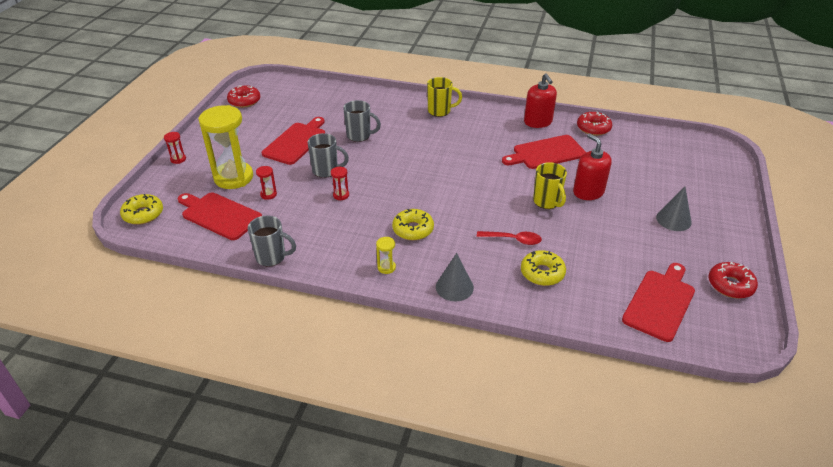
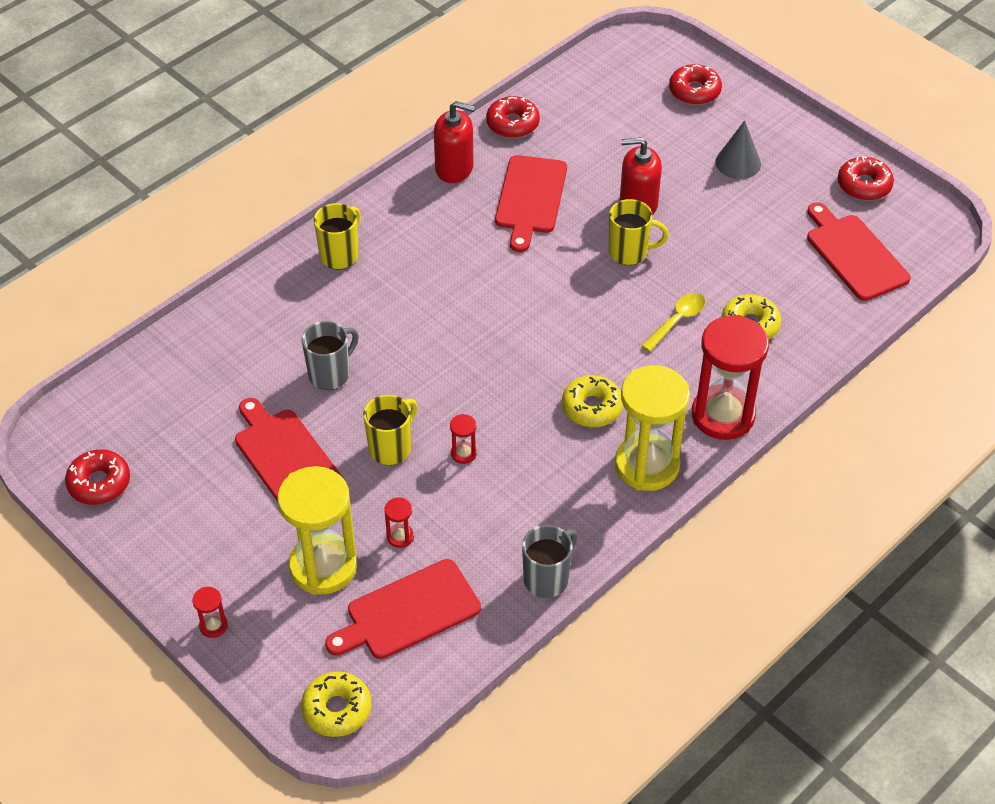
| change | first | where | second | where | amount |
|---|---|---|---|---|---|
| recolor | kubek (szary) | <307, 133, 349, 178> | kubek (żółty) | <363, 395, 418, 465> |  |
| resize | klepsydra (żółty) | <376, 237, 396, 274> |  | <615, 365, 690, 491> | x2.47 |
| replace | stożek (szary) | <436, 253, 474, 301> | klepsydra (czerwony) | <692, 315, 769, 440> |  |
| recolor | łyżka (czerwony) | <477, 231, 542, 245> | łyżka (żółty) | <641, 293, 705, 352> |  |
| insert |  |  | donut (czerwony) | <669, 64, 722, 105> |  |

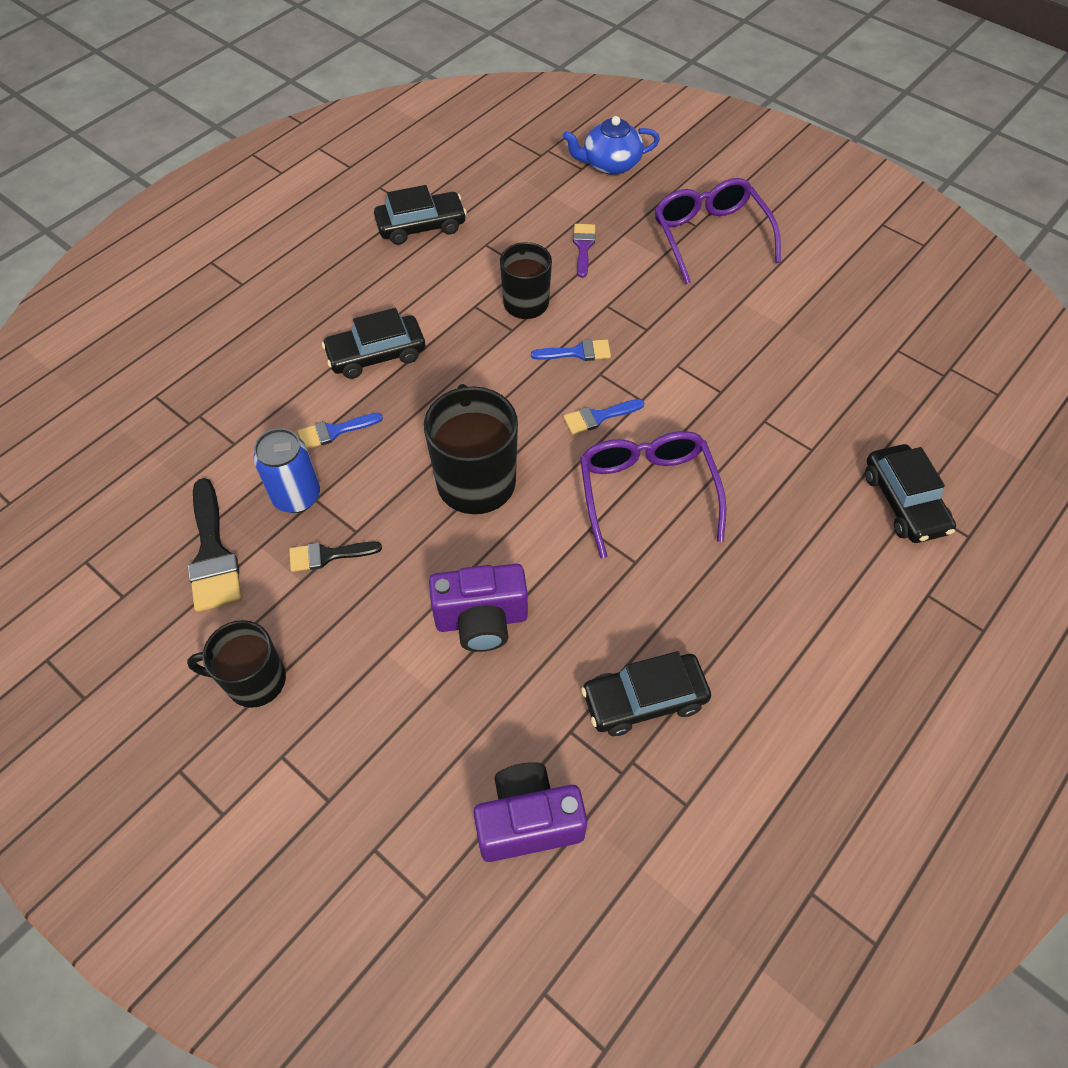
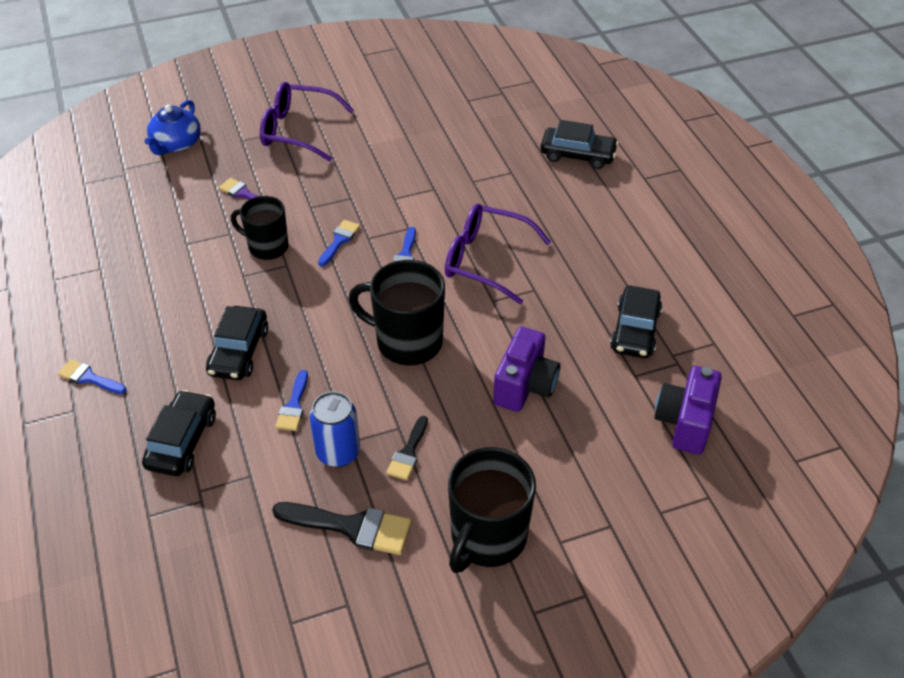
| change | first | where | second | where | amount |
|---|---|---|---|---|---|
| resize | kubek (czarny) | <187, 620, 286, 708> |  | <448, 447, 536, 573> | x1.52 |
| move | samochód (czarny) | <374, 185, 467, 245> |  | <142, 390, 216, 476> |  |
| insert |  |  | pędzel (niebieski) | <58, 359, 126, 394> |  |

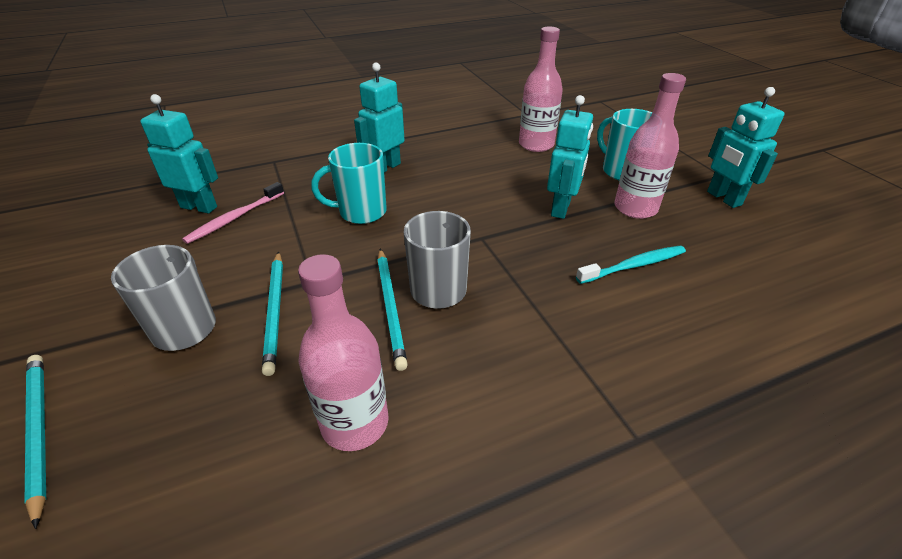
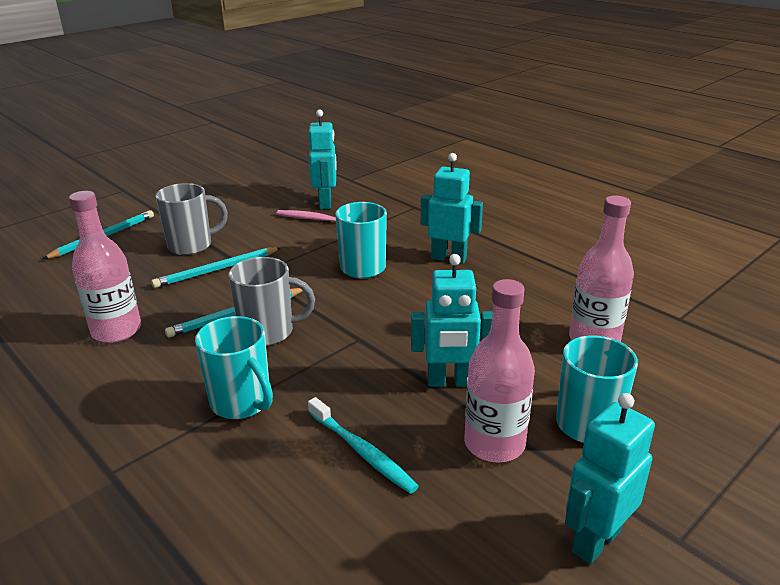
| change | first | where | second | where | amount |
|---|---|---|---|---|---|
| insert |  |  | kubek (turkusowy) | <195, 316, 273, 419> |  |

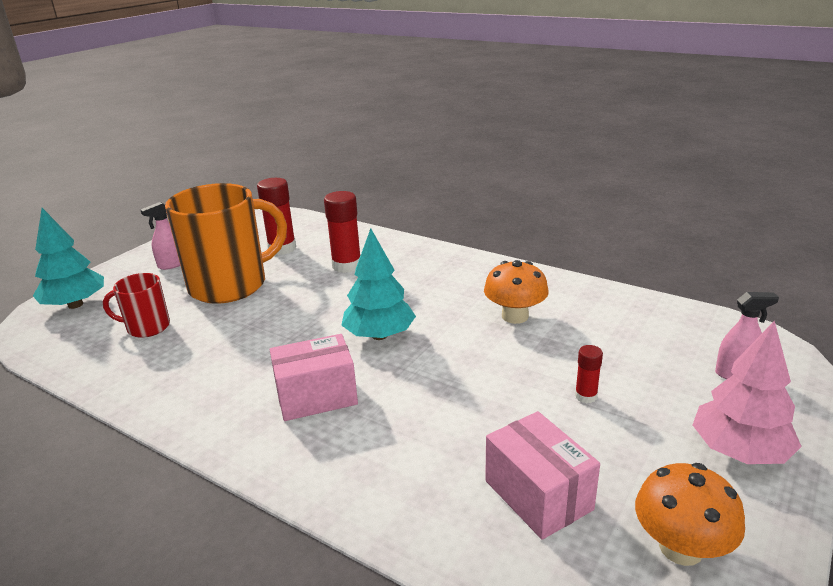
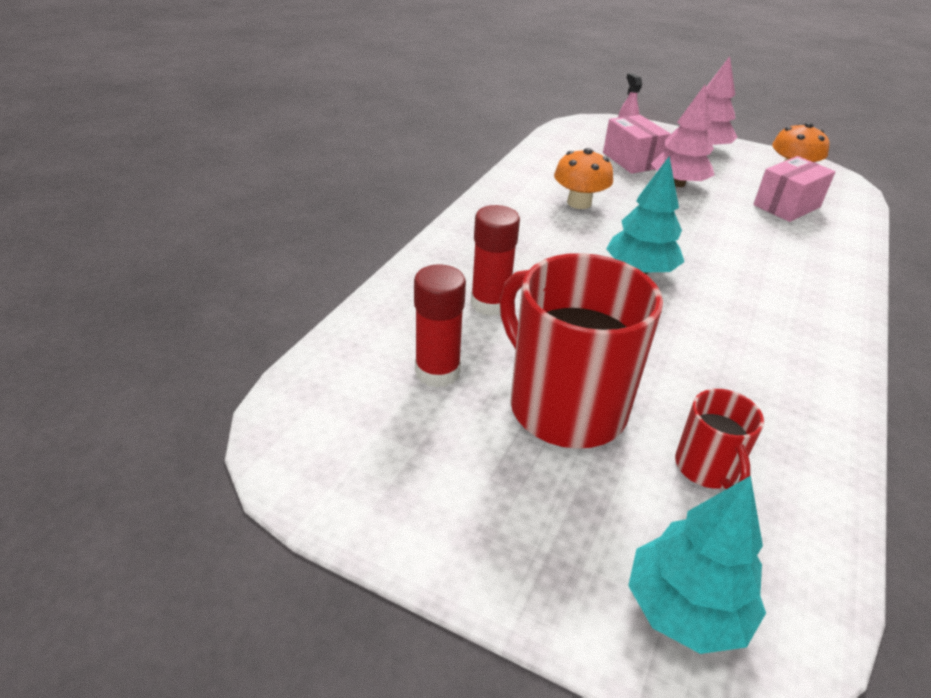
| change | first | where | second | where | amount |
|---|---|---|---|---|---|
| delete | spryskiwacz (różowy) | <140, 202, 180, 270> |  |  |  |
| recolor | kubek (pomarańczowy) | <165, 183, 287, 304> | kubek (czerwony) | <500, 253, 663, 449> |  |
| move | pudełko (różowy) | <270, 334, 358, 421> |  | <603, 115, 671, 174> |  |
| replace | klej w sztyfcie (czerwony) | <575, 345, 603, 403> | drzewko (różowy) | <651, 85, 714, 187> |  |

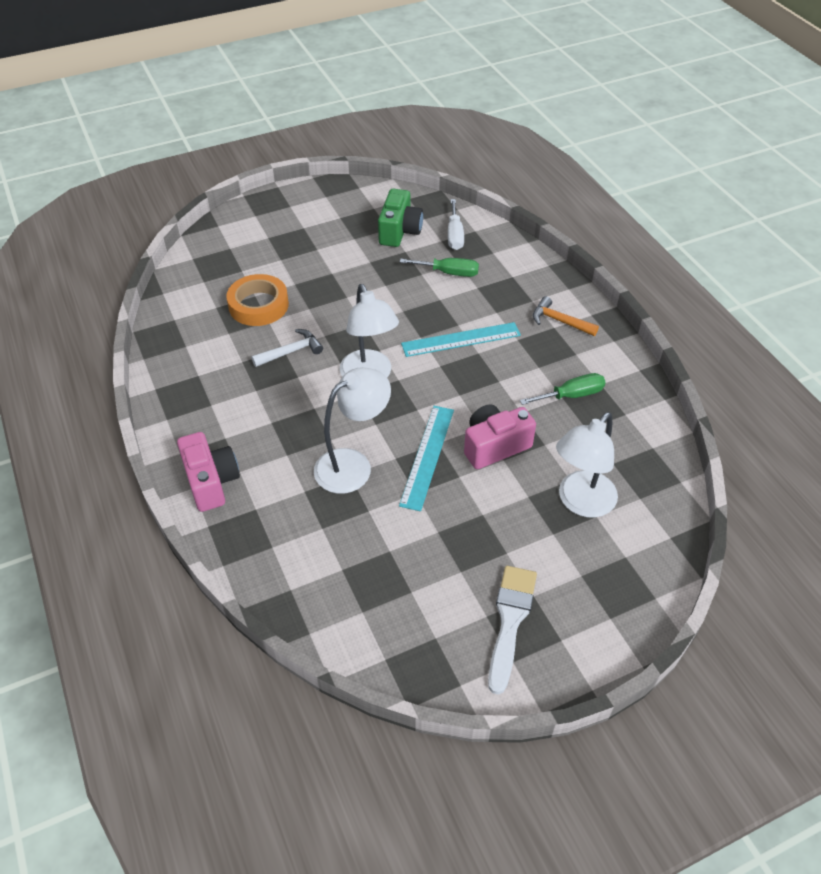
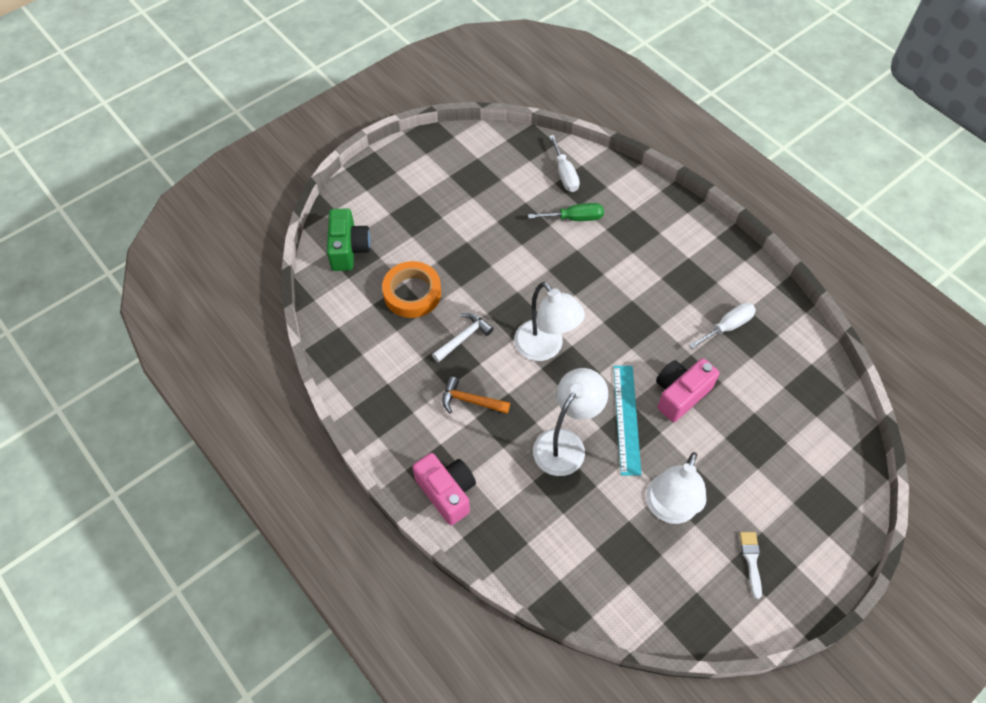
| change | first | where | second | where | amount |
|---|---|---|---|---|---|
| move | aparat fotograficzny (zielony) | <378, 189, 423, 247> |  | <327, 208, 371, 271> |  |
| delete | linijka (turkusowy) | <401, 322, 521, 357> |  |  |  |
| resize | pędzel (biały) | <488, 566, 537, 695> |  | <740, 532, 762, 599> | x0.57 |
| recolor | śrubokręt (zielony) | <520, 373, 606, 405> | śrubokręt (biały) | <689, 303, 756, 349> |  |
| move | młotek (pomarańczowy) | <533, 296, 599, 336> |  | <442, 377, 510, 414> |  |
| move | lampka (biały) | <556, 412, 618, 518> |  | <646, 452, 706, 524> |  |

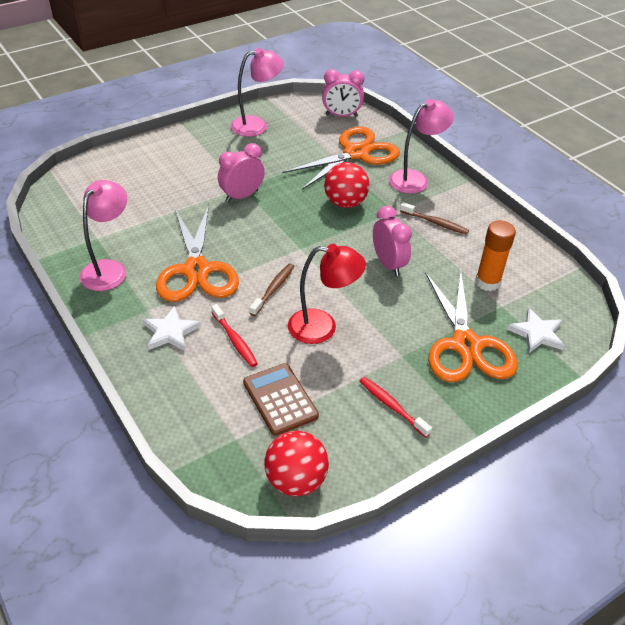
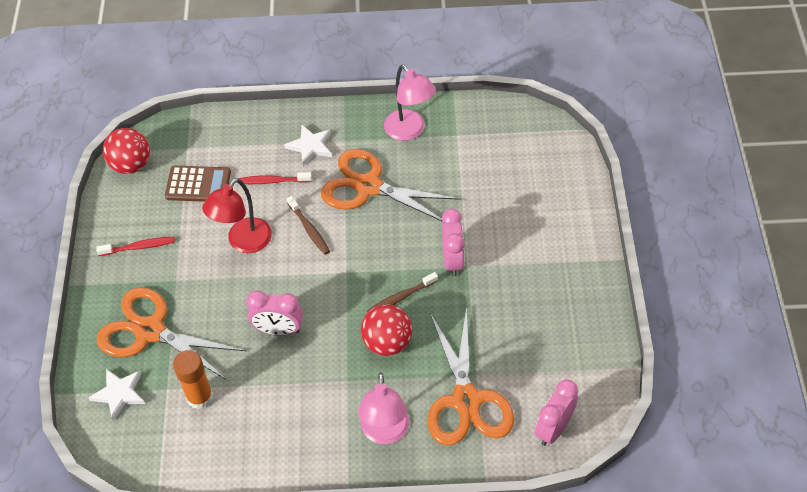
| change | first | where | second | where | amount |
|---|---|---|---|---|---|
| delete | lampka (różowy) | <231, 48, 284, 137> |  |  |  |
| move | szczoteczka do zębów (brązowy) | <400, 202, 469, 235> |  | <367, 272, 438, 312> |  |

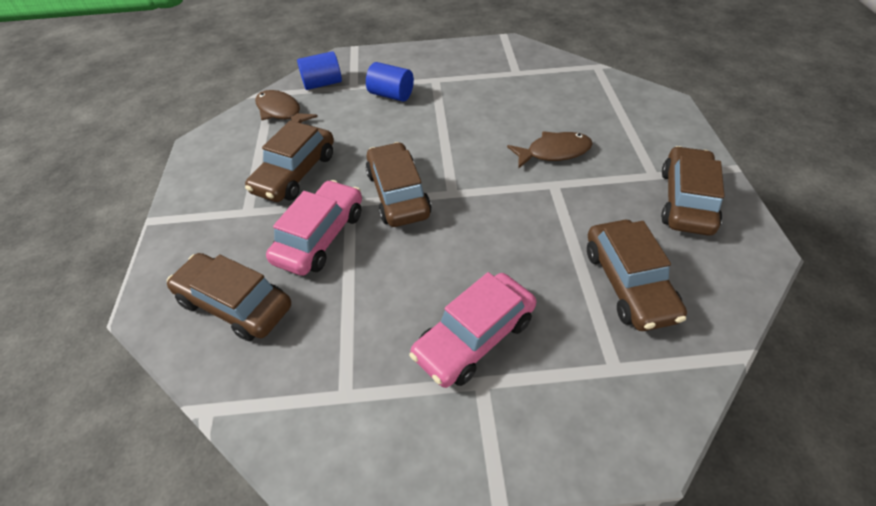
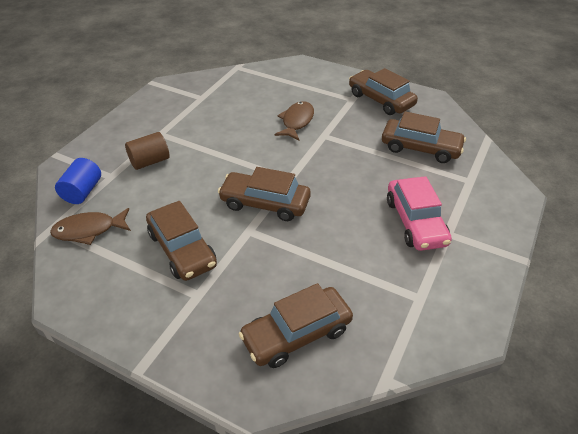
| change | first | where | second | where | amount |
|---|---|---|---|---|---|
| delete | samochód (różowy) | <266, 180, 362, 276> |  |  |  |
| recolor | walec (niebieski) | <366, 62, 414, 102> | walec (brązowy) | <125, 132, 170, 170> |  |

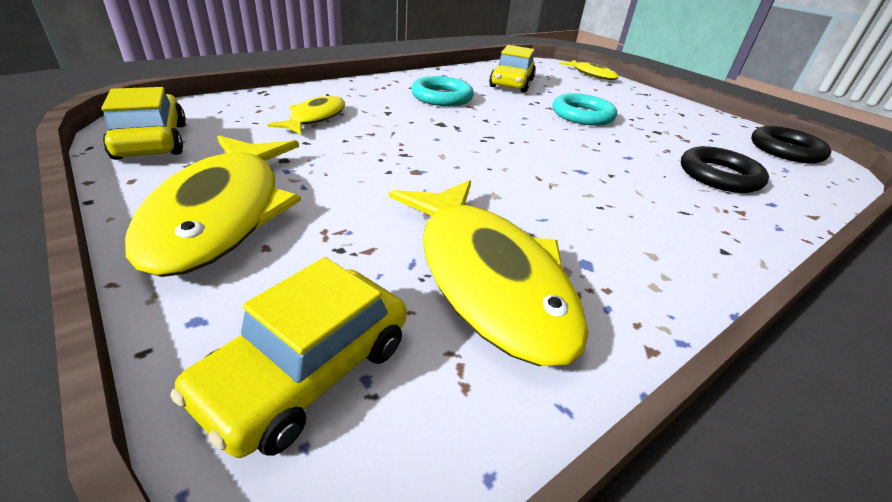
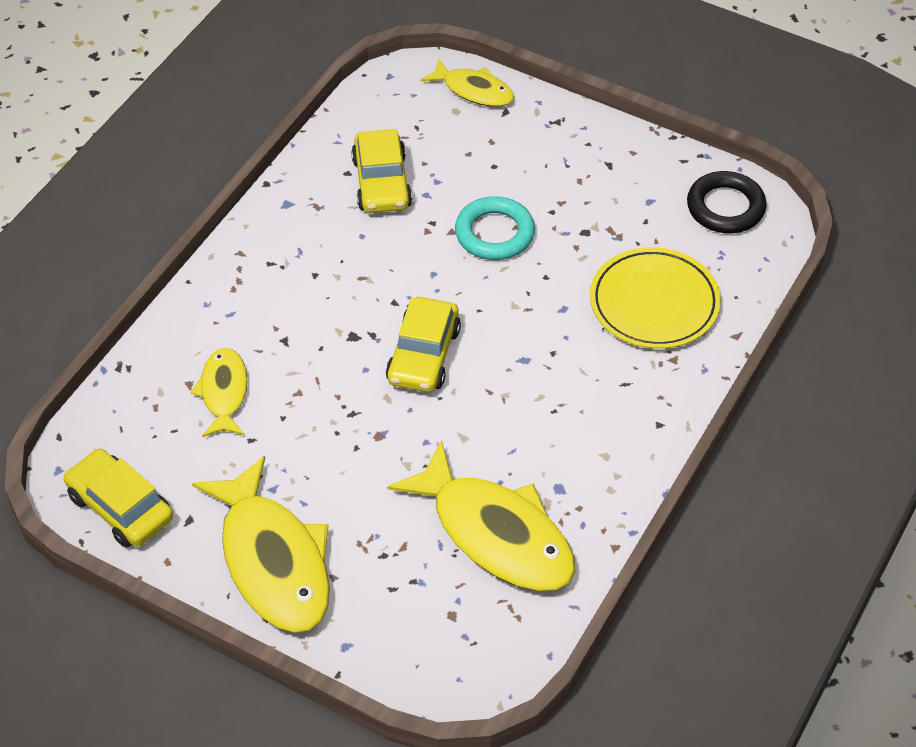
| change | first | where | second | where | amount |
|---|---|---|---|---|---|
| move | samochód (żółty) | <170, 257, 407, 458> |  | <386, 297, 461, 392> |  |
| delete | pierścień (turkusowy) | <411, 76, 474, 106> |  |  |  |
| replace | pierścień (czarny) | <681, 146, 769, 193> | talerz (żółty) | <590, 247, 721, 349> |  |

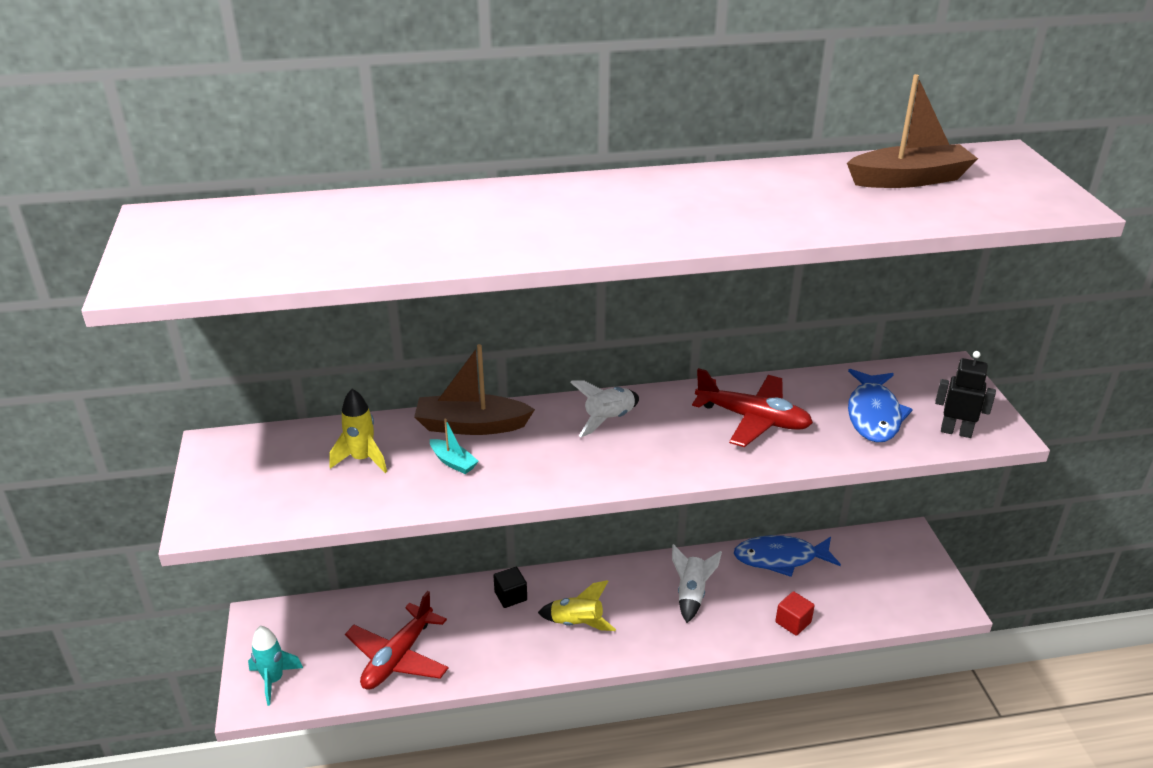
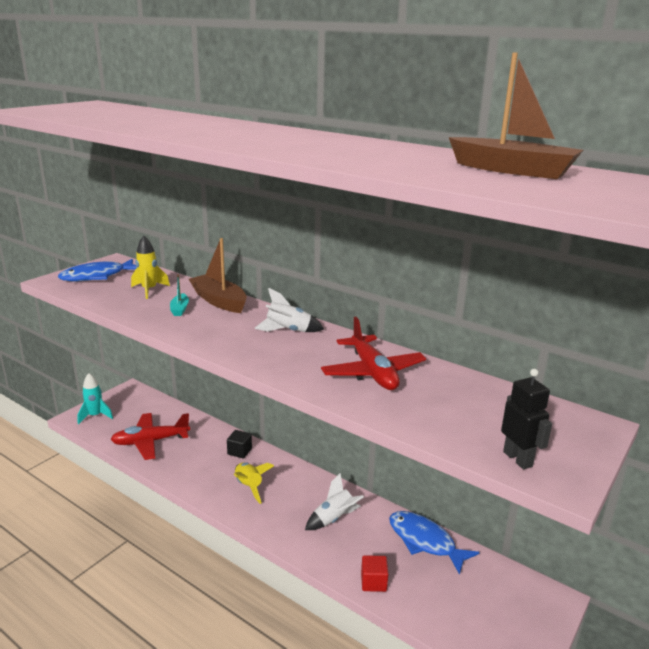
| change | first | where | second | where | amount |
|---|---|---|---|---|---|
| move | ryba (niebieski) | <848, 369, 913, 443> |  | <58, 259, 137, 282> |  |

